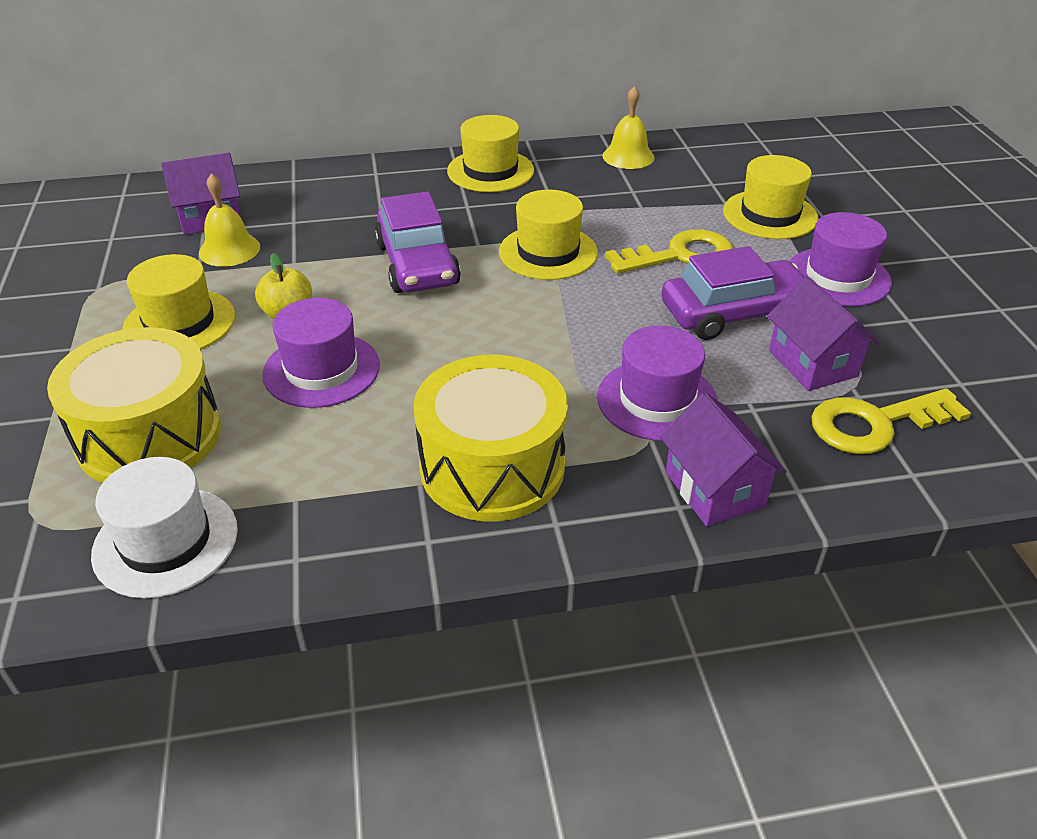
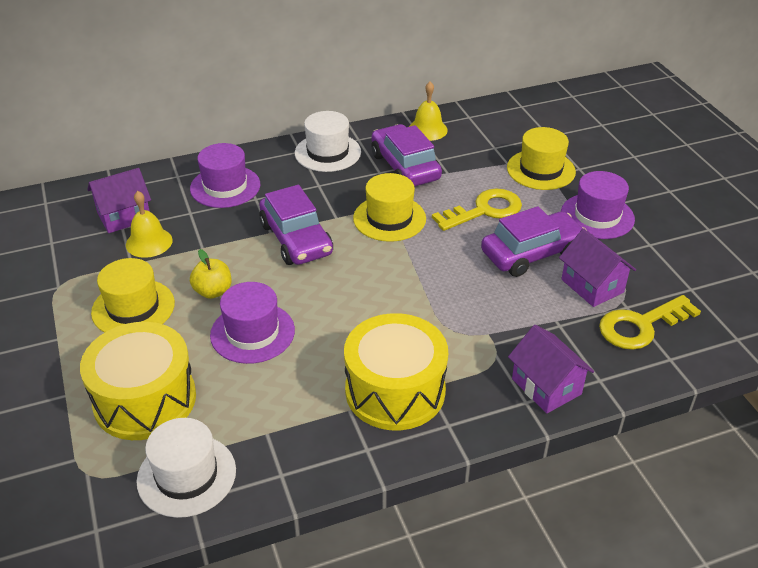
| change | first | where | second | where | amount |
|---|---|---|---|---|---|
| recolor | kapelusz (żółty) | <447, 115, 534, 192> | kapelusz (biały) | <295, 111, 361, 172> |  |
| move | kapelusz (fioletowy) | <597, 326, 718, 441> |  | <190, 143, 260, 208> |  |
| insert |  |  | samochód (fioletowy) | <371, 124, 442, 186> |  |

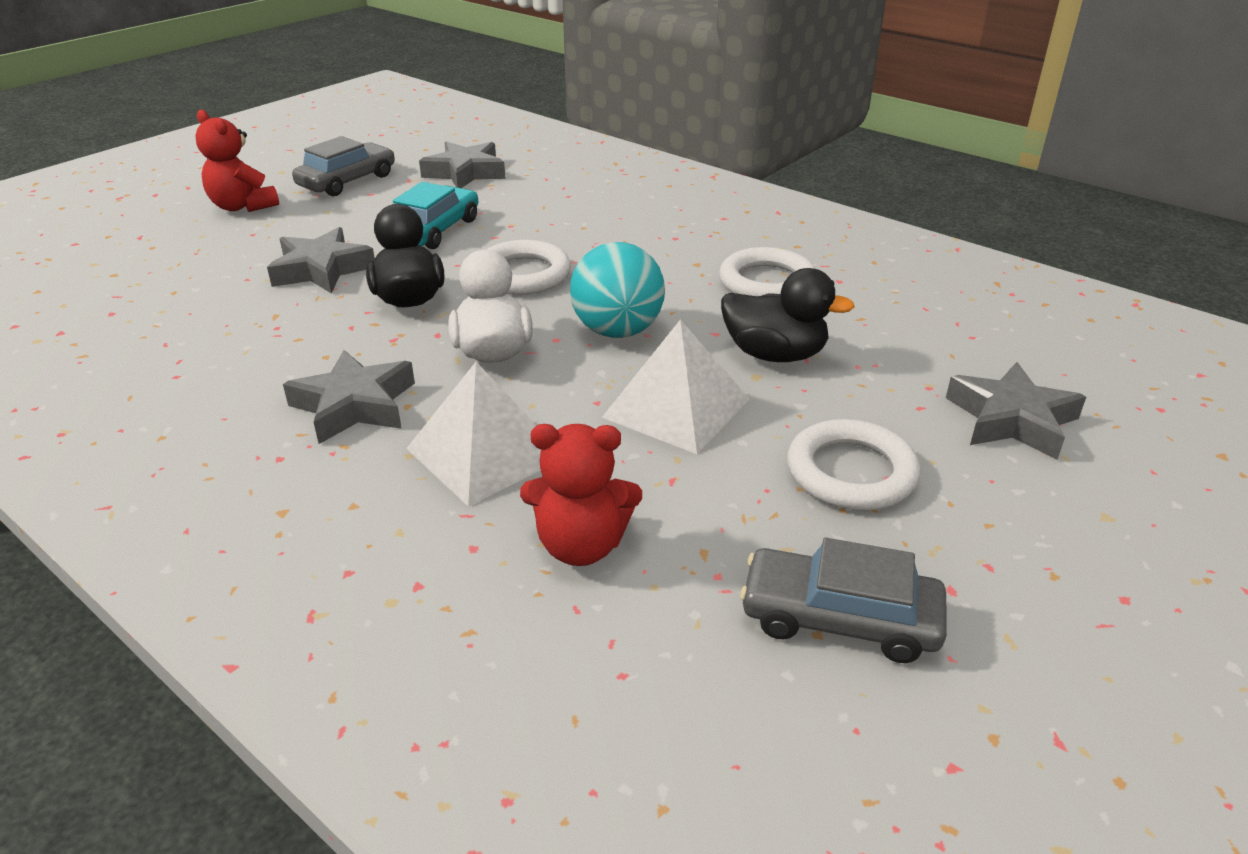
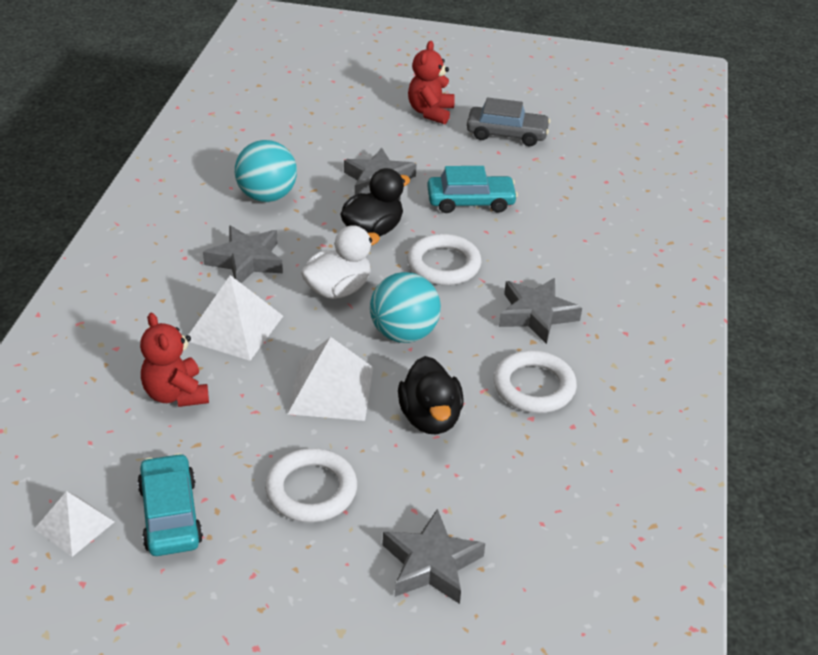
| change | first | where | second | where | amount |
|---|---|---|---|---|---|
| move | gwiazda (szary) | <419, 141, 506, 188> |  | <499, 278, 582, 344> |  |
| recolor | samochód (szary) | <740, 538, 947, 663> | samochód (turkusowy) | <137, 453, 203, 556> |  |
| insert |  |  | piramida (biały) | <35, 491, 114, 557> |  |
| insert |  |  | piłka (turkusowy) | <235, 140, 297, 202> |  |

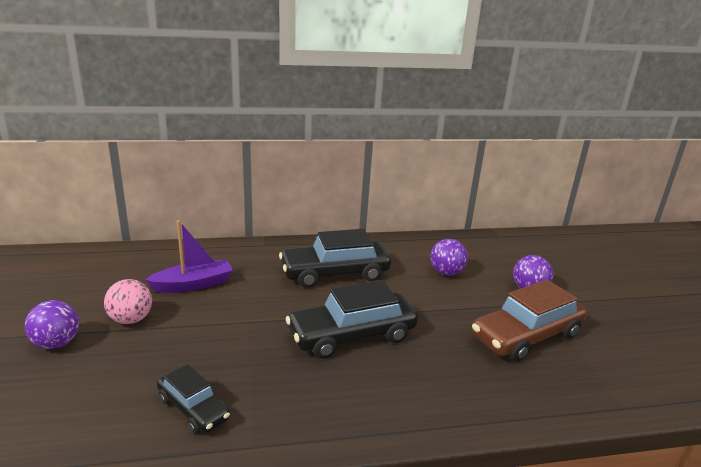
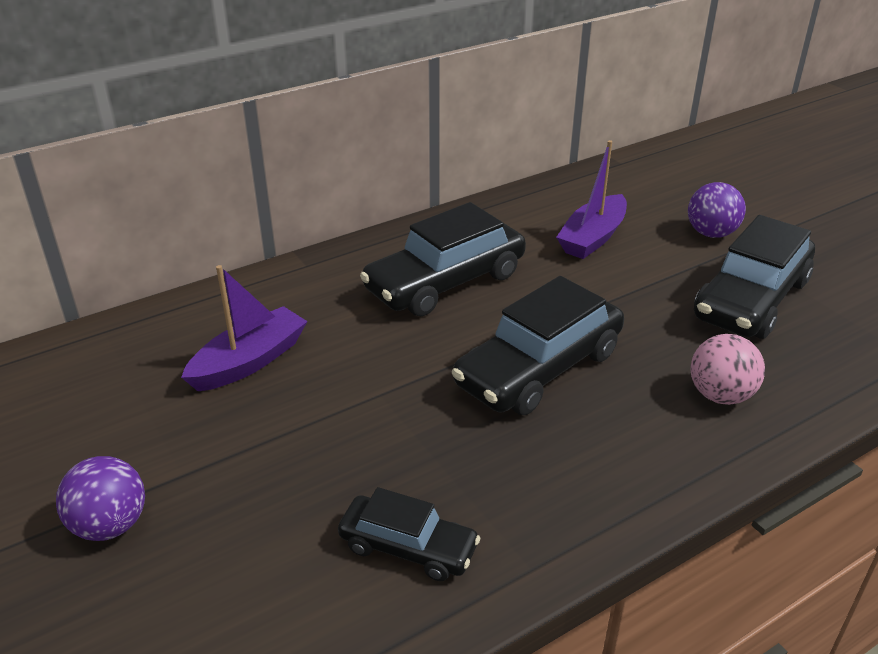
| change | first | where | second | where | amount |
|---|---|---|---|---|---|
| move | piłka (różowy) | <104, 279, 152, 324> |  | <691, 334, 765, 405> |  |
| replace | piłka (fioletowy) | <430, 239, 468, 276> | łódka (fioletowy) | <556, 140, 627, 259> |  |
| recolor | samochód (brązowy) | <472, 280, 587, 362> | samochód (czarny) | <694, 215, 815, 339> |  |

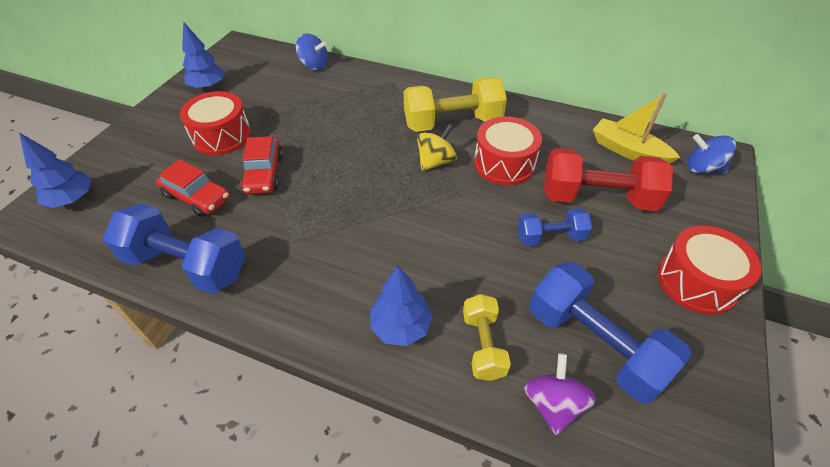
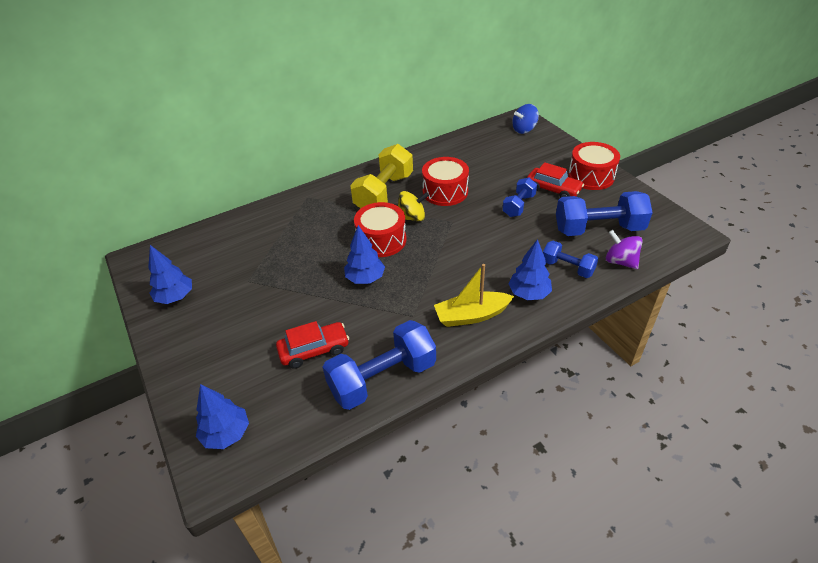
| change | first | where | second | where | amount |
|---|---|---|---|---|---|
| move | bęben (czerwony) | <180, 91, 251, 155> |  | <354, 202, 406, 257> |  |
| move | samochód (czerwony) | <241, 136, 283, 194> |  | <527, 162, 584, 198> |  |
| delete | bączek (niebieski) | <296, 34, 328, 70> |  |  |  |
| rotate | bączek (żółty) | <417, 124, 457, 171> |  | <398, 191, 429, 221> | 90 degrees clockwise |
| recolor | hantel (żółty) | <463, 294, 511, 381> | hantel (niebieski) | <543, 241, 598, 278> |  |
| delete | hantel (czerwony) | <544, 148, 673, 211> |  |  |  |
| move | łódka (żółty) | <593, 93, 680, 163> |  | <434, 264, 514, 327> |  |
| insert |  |  | drzewko (niebieski) | <344, 225, 385, 284> |  |

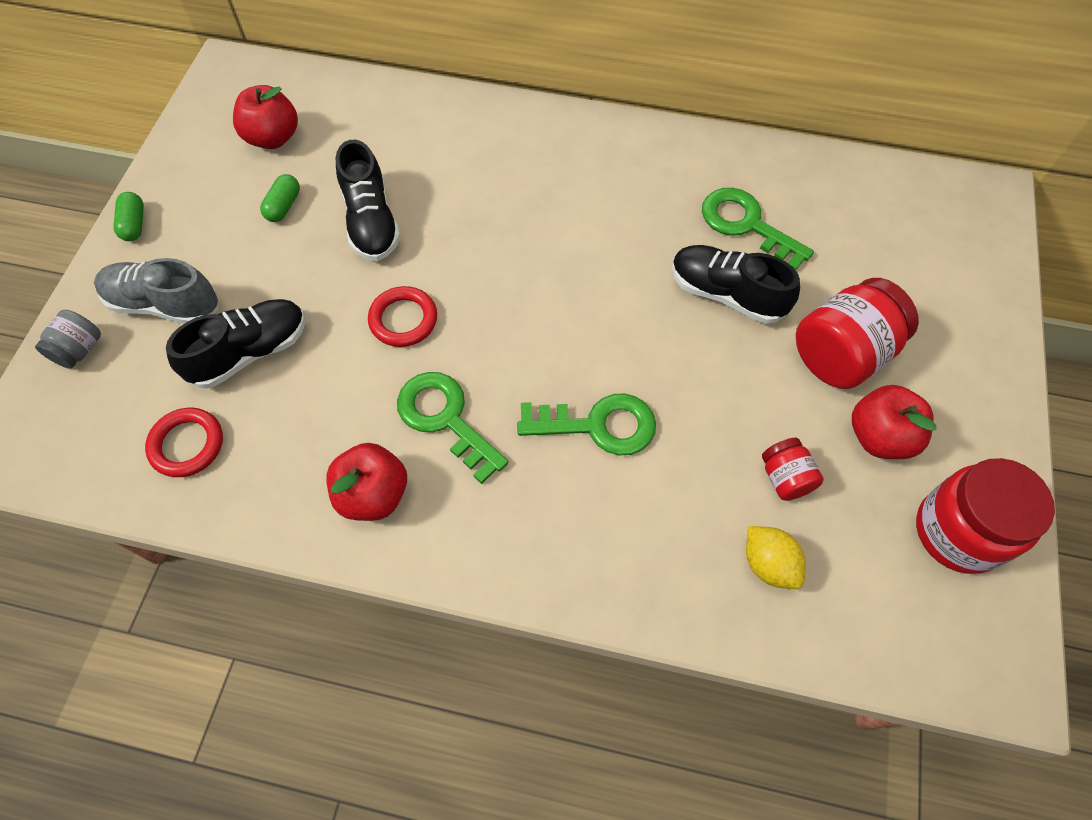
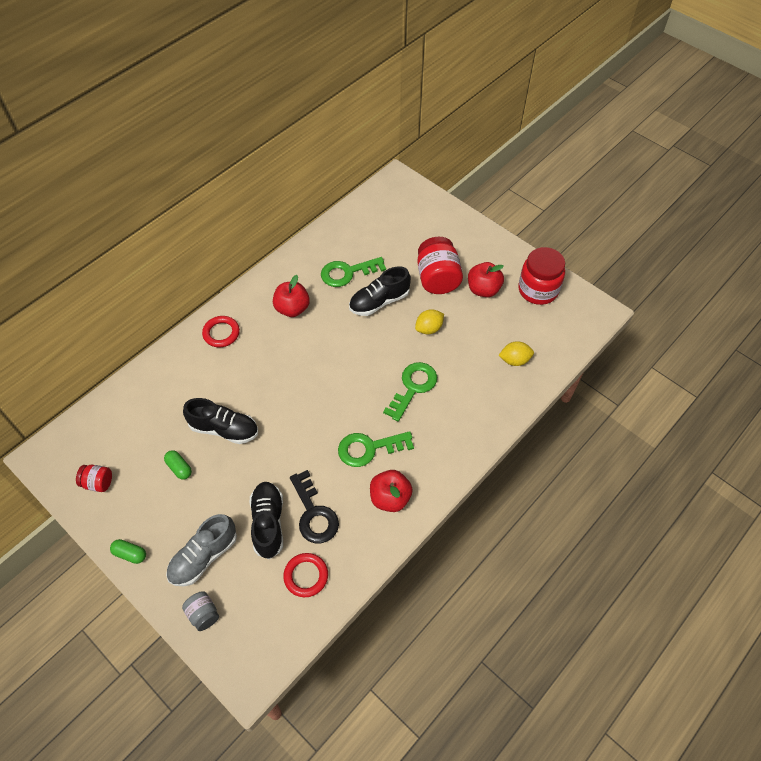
| change | first | where | second | where | amount |
|---|---|---|---|---|---|
| move | jabłko (czerwony) | <233, 85, 298, 149> |  | <273, 275, 310, 317> |  |
| move | pierścień (czerwony) | <368, 286, 437, 347> |  | <202, 316, 240, 347> |  |
| move | słoik (czerwony) | <762, 438, 824, 501> |  | <76, 465, 112, 492> |  |
| insert |  |  | klucz (czarny) | <290, 470, 339, 543> |  |
| insert |  |  | cytryna (żółty) | <415, 309, 444, 334> |  |

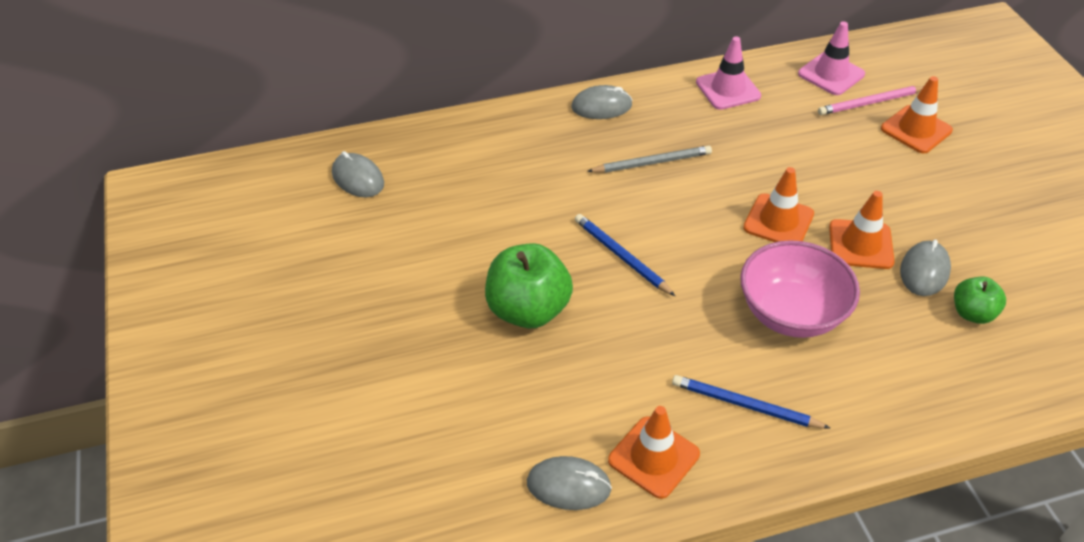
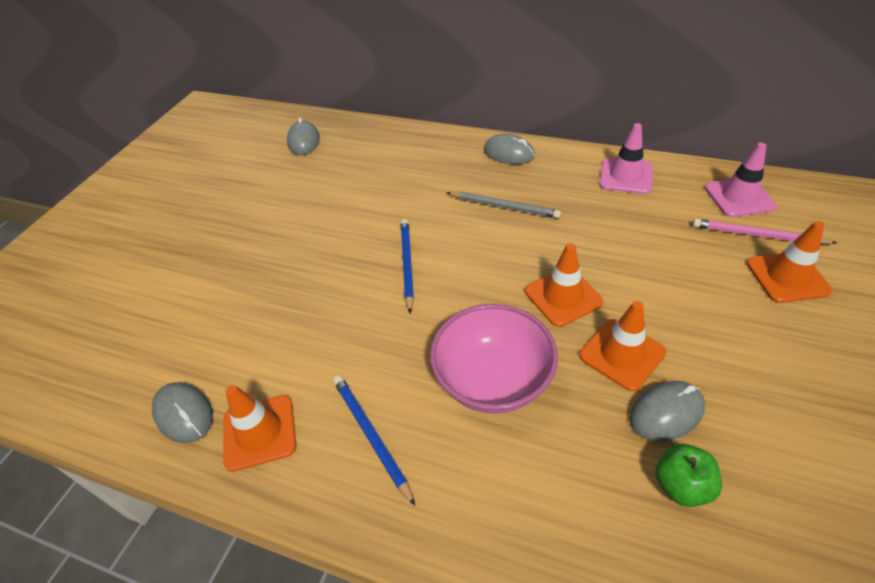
| change | first | where | second | where | amount |
|---|---|---|---|---|---|
| delete | jabłko (zielony) | <485, 243, 573, 328> |  |  |  |

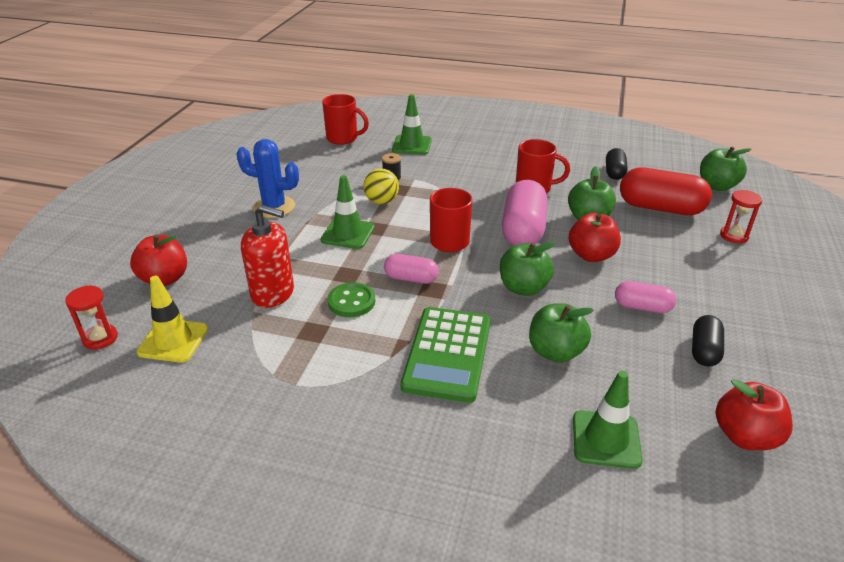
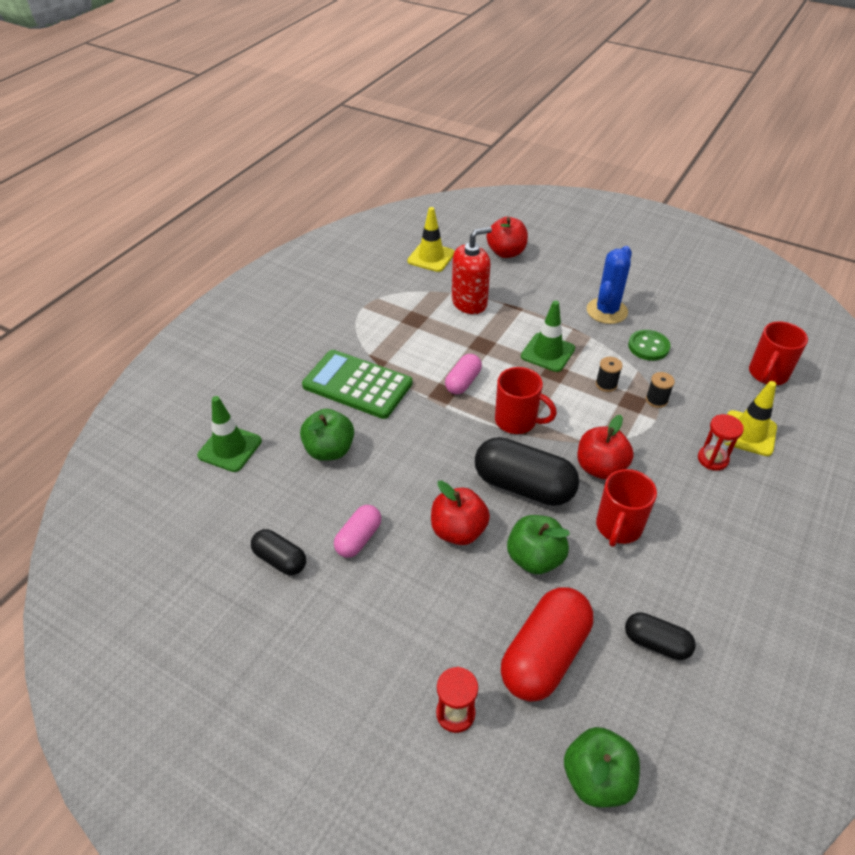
| change | first | where | second | where | amount |
|---|---|---|---|---|---|
| move | klepsydra (czerwony) | <65, 285, 118, 350> |  | <698, 414, 744, 471> |  |
| rotate | dozownik mydła (czerwony) | <241, 205, 294, 308> |  | <452, 227, 492, 314> | 150 degrees counterclockwise |
| move | guzik (zielony) | <328, 282, 375, 317> |  | <628, 330, 671, 361> |  |
| replace | piłka (żółty) | <363, 169, 399, 204> | szpulka (czarny) | <596, 357, 623, 392> |  |
| recolor | pachołek (zielony) | <392, 94, 432, 155> | pachołek (żółty) | <724, 381, 777, 456> |  |
| delete | jabłko (zielony) | <500, 242, 555, 296> |  |  |  |
| recolor | kapsułka (różowy) | <502, 180, 547, 246> | kapsułka (czarny) | <475, 437, 579, 506> |  |
| move | jabłko (czerwony) | <716, 379, 793, 450> |  | <577, 415, 634, 480> |  |

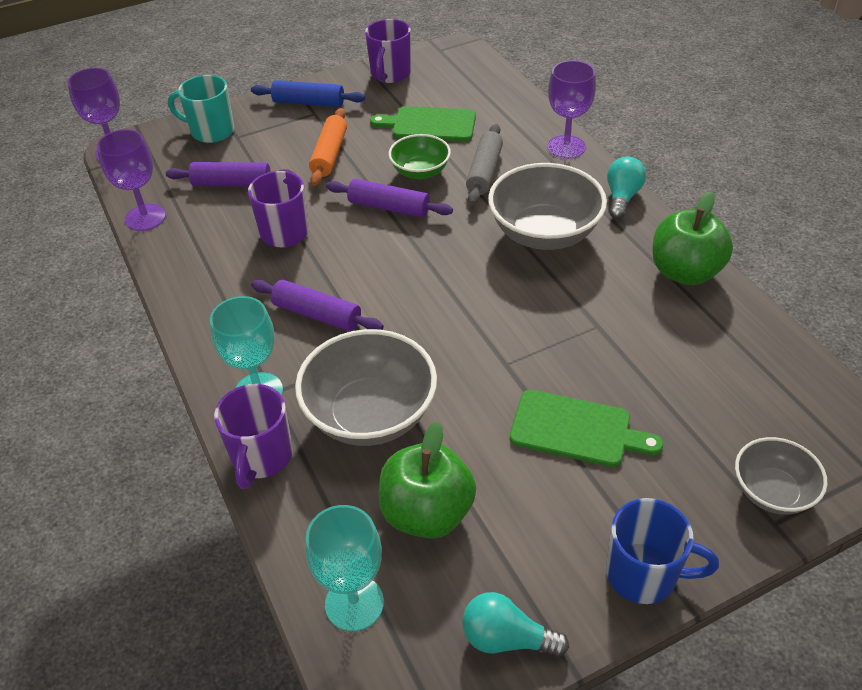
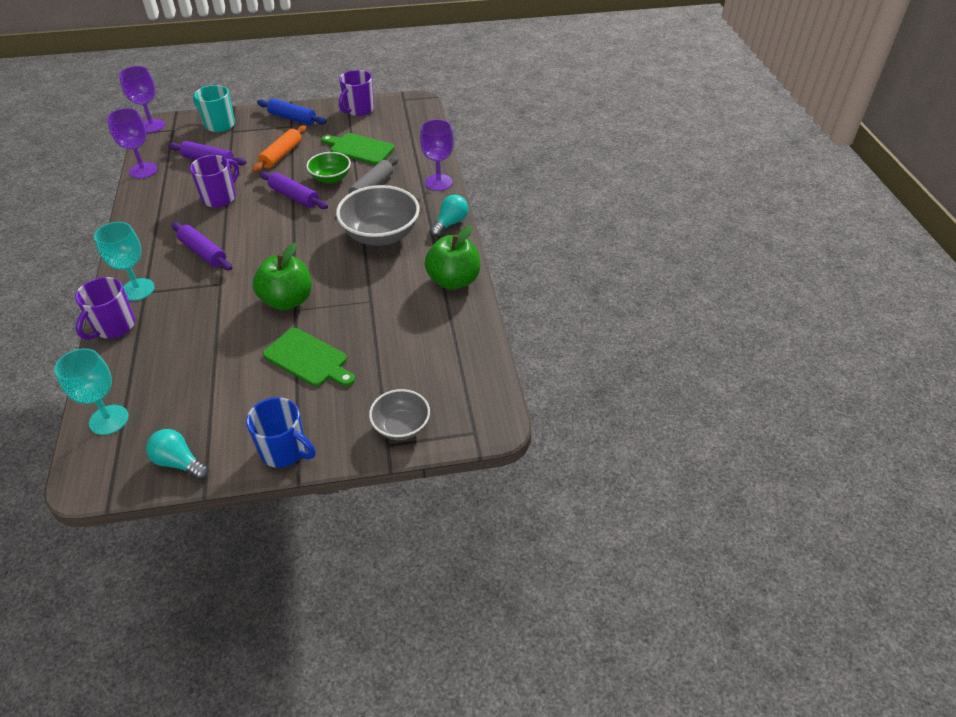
| change | first | where | second | where | amount |
|---|---|---|---|---|---|
| delete | miska (szary) | <295, 329, 437, 446> |  |  |  |
| move | jabłko (zielony) | <379, 421, 476, 539> |  | <253, 243, 312, 311> |  |

